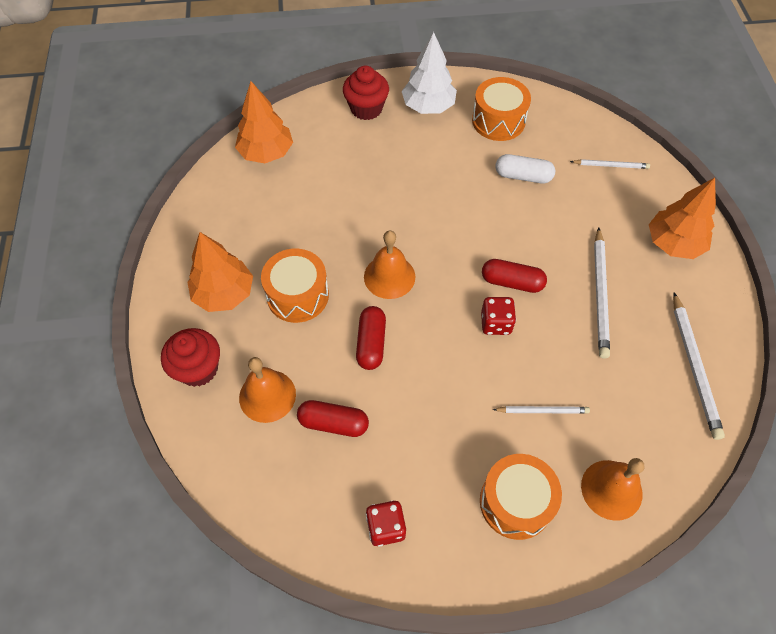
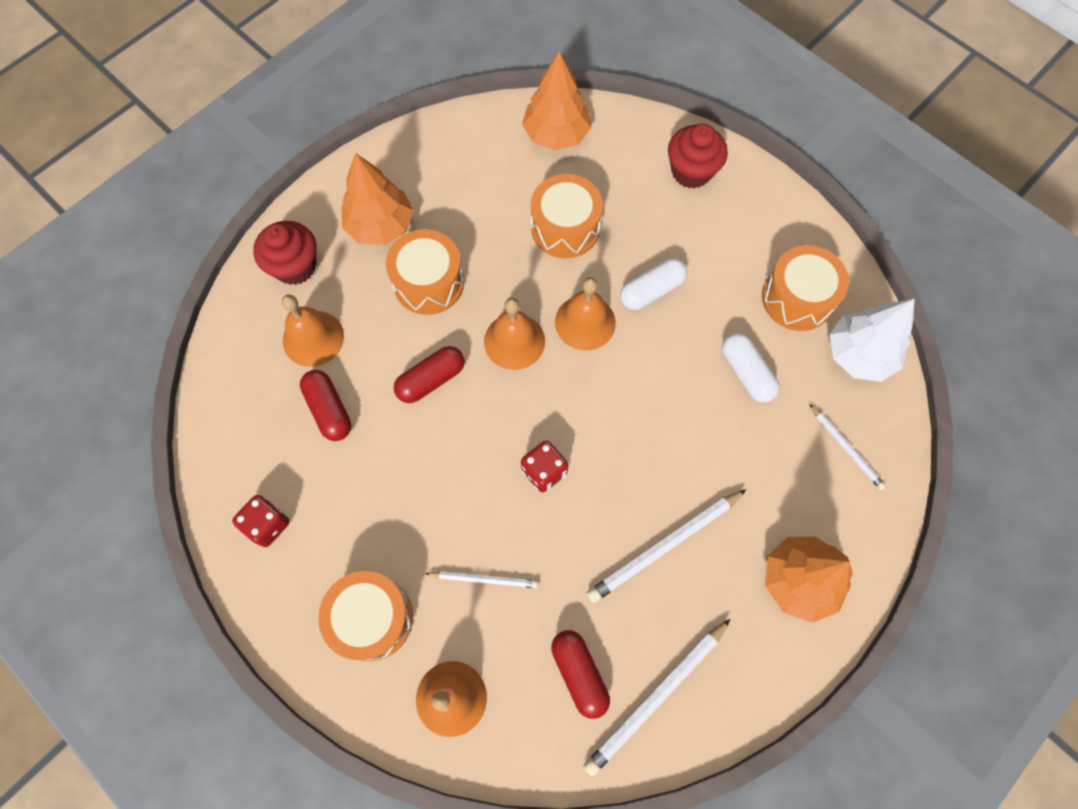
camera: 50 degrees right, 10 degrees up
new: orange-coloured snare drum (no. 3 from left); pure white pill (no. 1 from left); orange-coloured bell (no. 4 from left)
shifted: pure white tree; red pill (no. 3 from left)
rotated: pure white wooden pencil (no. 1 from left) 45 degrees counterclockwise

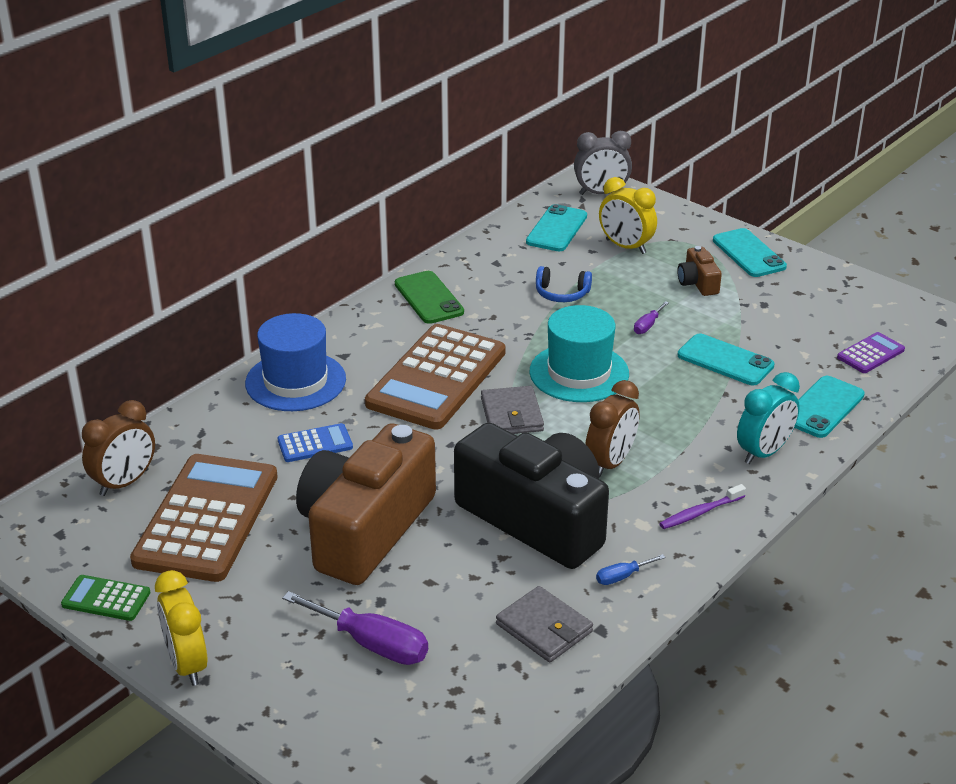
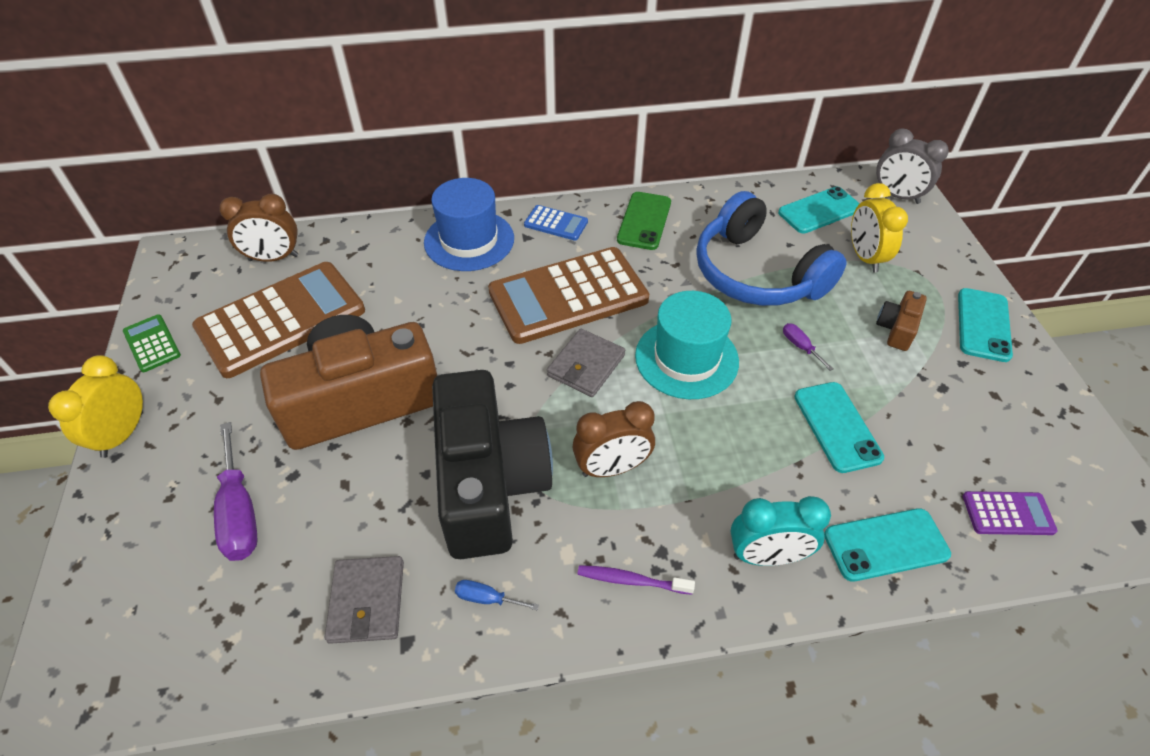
camera: 40 degrees right, 15 degrees up
shifted: cobalt pocket calculator
rotated: violet flat screwdriver (no. 2 from left) 75 degrees clockwise
scaled: cobalt headset x2.35

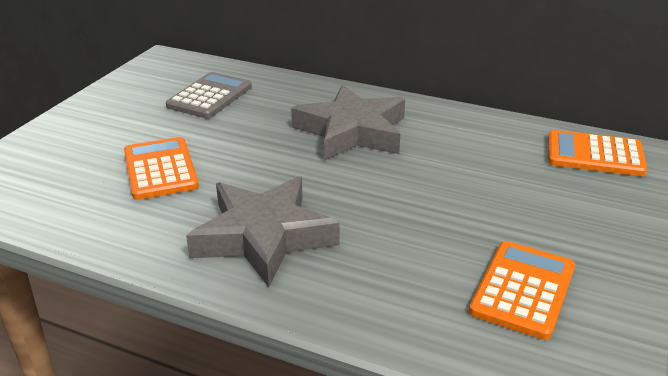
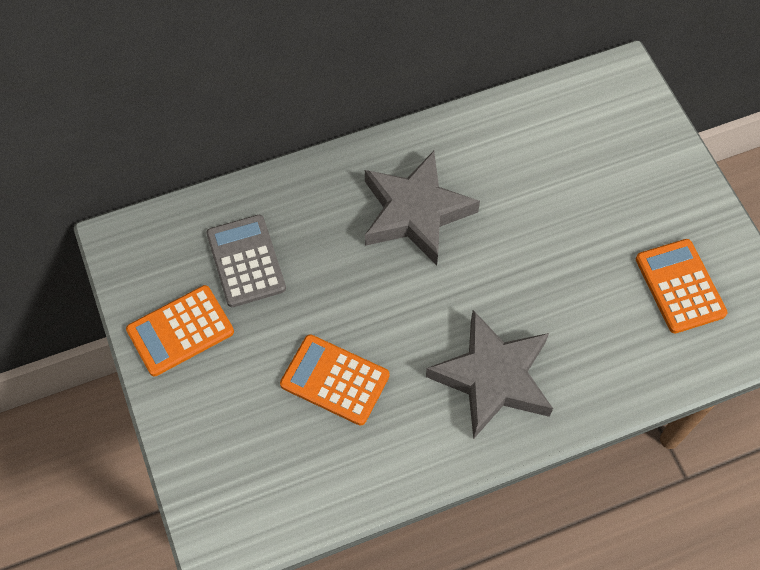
camera: 45 degrees left, 30 degrees up
shifted: orange-coloured pocket calculator (no. 3 from left in the first image) to orange-coloured pocket calculator (no. 1 from left)

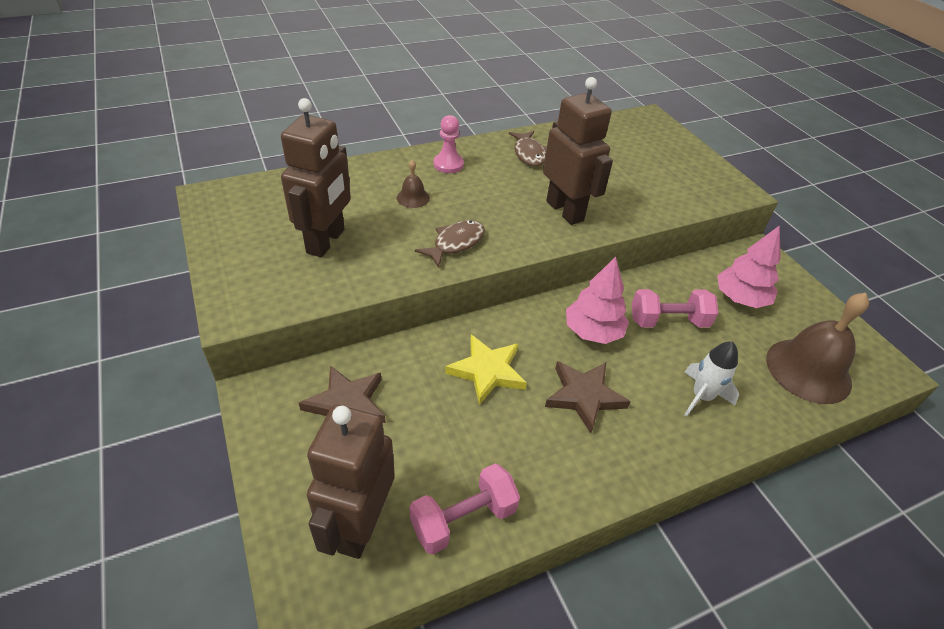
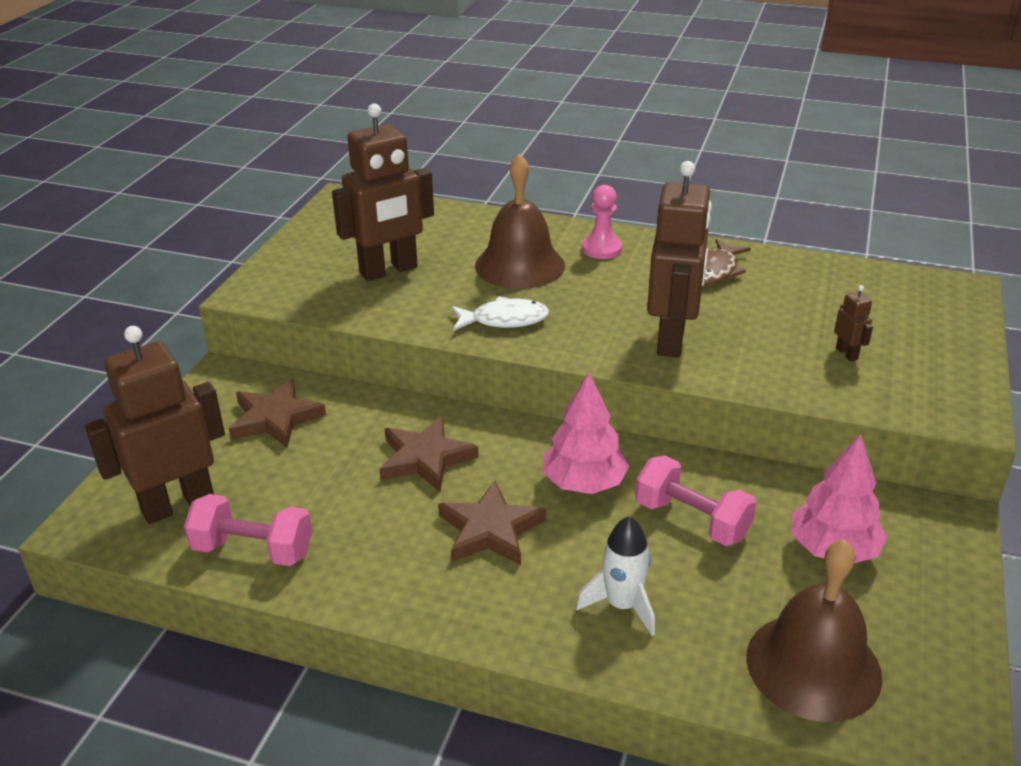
camera: 45 degrees right, 10 degrees down
new: dark brown toy robot (no. 4 from left)
repainted: dark brown fish figure (no. 1 from left) to pure white fish figure; yellow star to dark brown star (no. 2 from left)
scaled: dark brown bell (no. 1 from left) x2.18

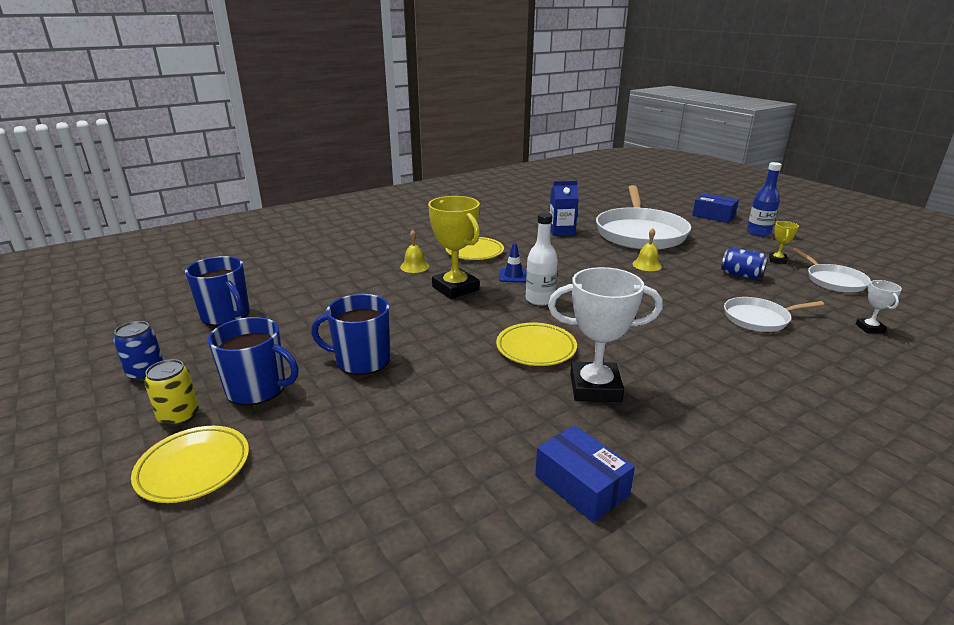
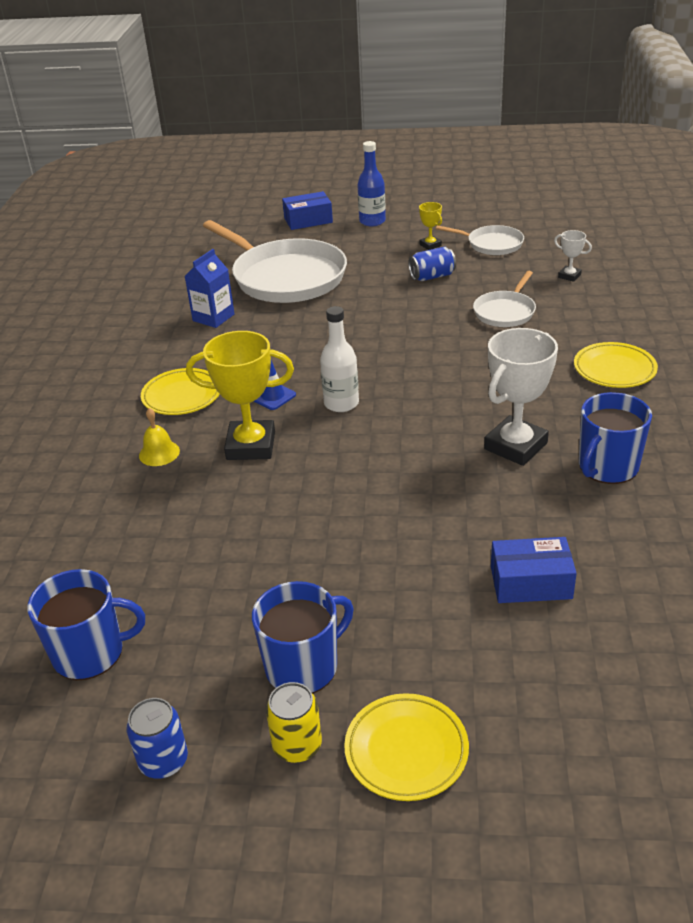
camera: 50 degrees left, 10 degrees up
gone: yellow bell (no. 2 from left)
shifted: cobalt coffee mug (no. 3 from left); yellow flat dish (no. 3 from left); cobalt box (no. 1 from left in the first image) to cobalt box (no. 2 from left)

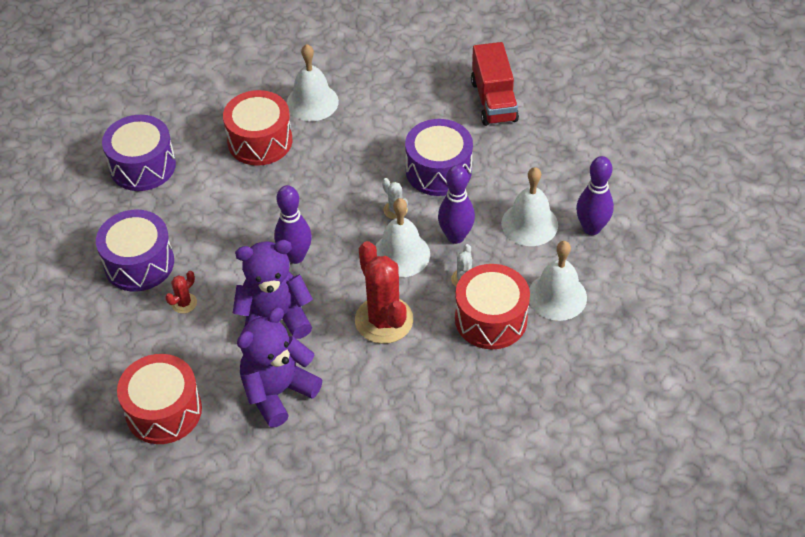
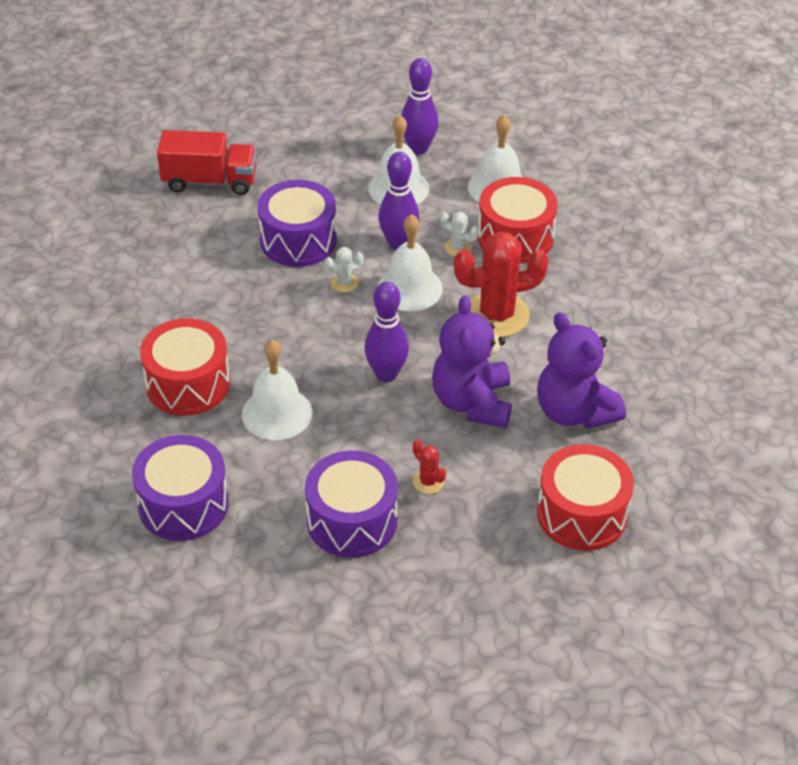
camera: 80 degrees left, 5 degrees down
shifted: pure white bell (no. 1 from left)

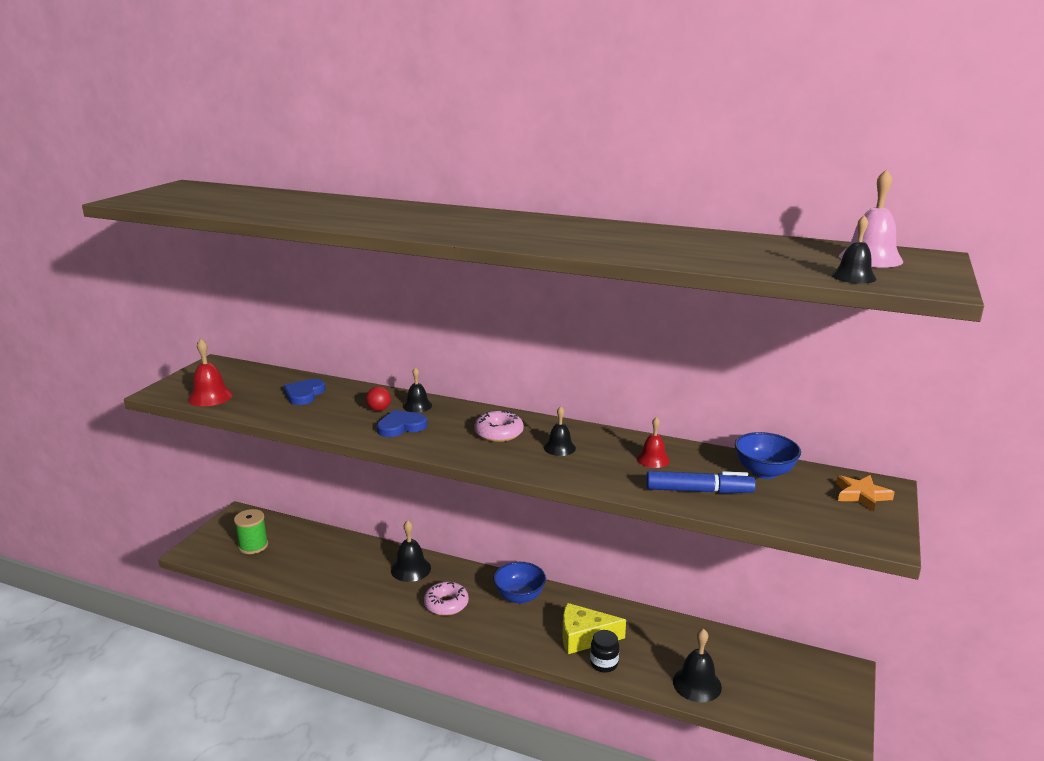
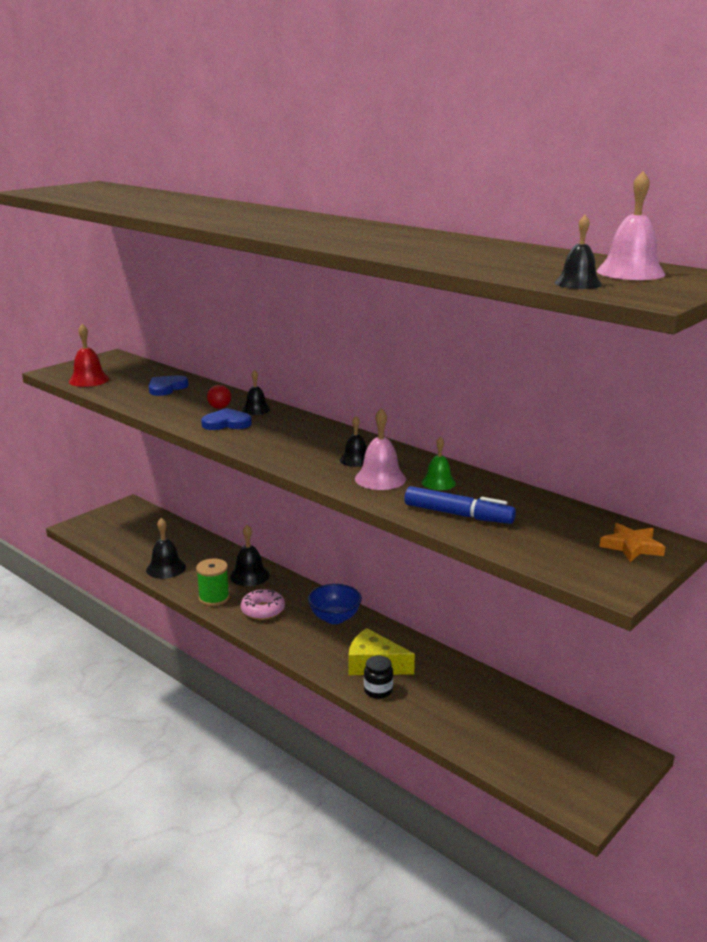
camera: 20 degrees right, 0 degrees up
gone: pink donut (no. 2 from left); cobalt deep dish (no. 2 from left)
new: pink bell (no. 1 from left)
shifted: green spool; jet-black bell (no. 4 from left in the first image) to jet-black bell (no. 1 from left)
repainted: red bell (no. 2 from left) to green bell

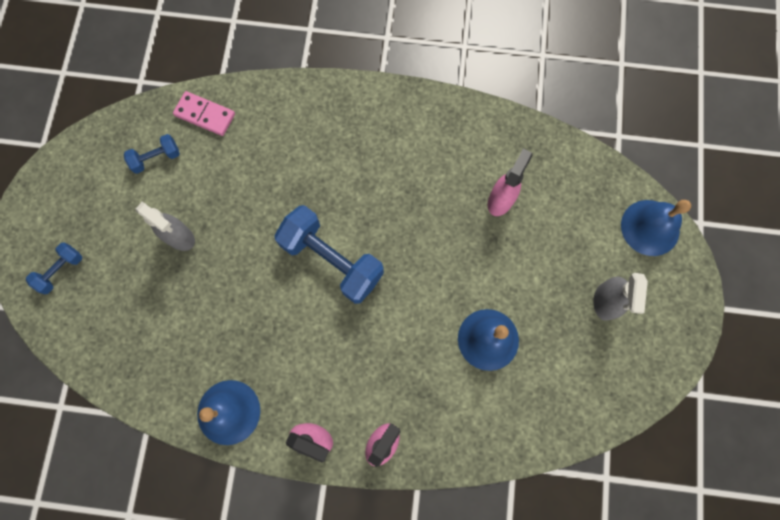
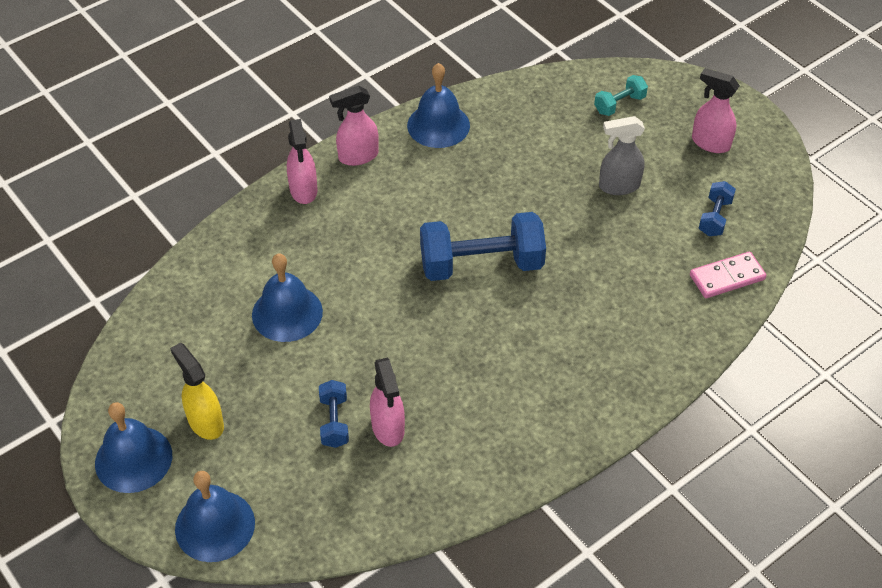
camera: 135 degrees right, 25 degrees down
new: pink spray bottle (no. 4 from left); turquoise dumbbell; cobalt bell (no. 1 from left)
shifted: cobalt dumbbell (no. 1 from left)
repainted: ash-grey spray bottle (no. 2 from left) to yellow spray bottle

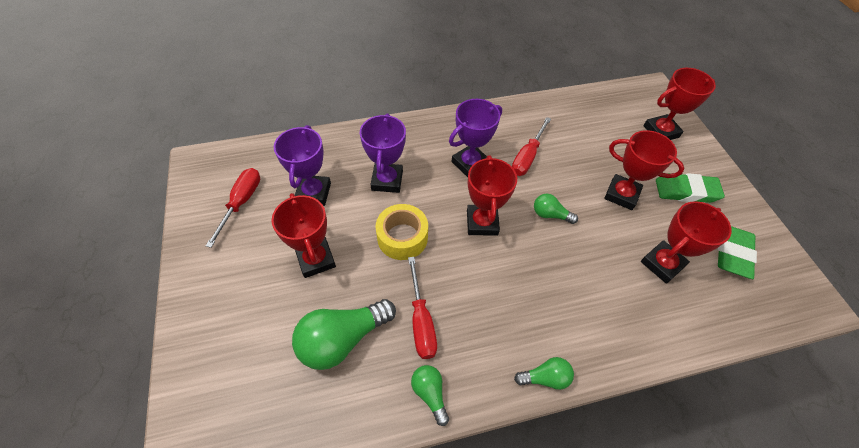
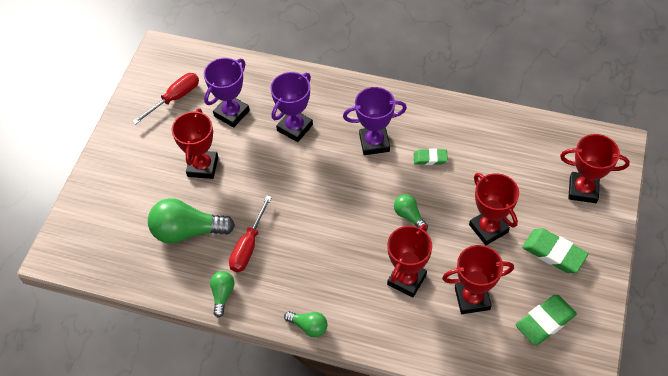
camera: 35 degrees right, 0 degrees up
gone: yellow roll of tape
shifted: red prize cup (no. 2 from left)
swapped: red flat screwdriver (no. 3 from left) to green eraser (no. 1 from left)

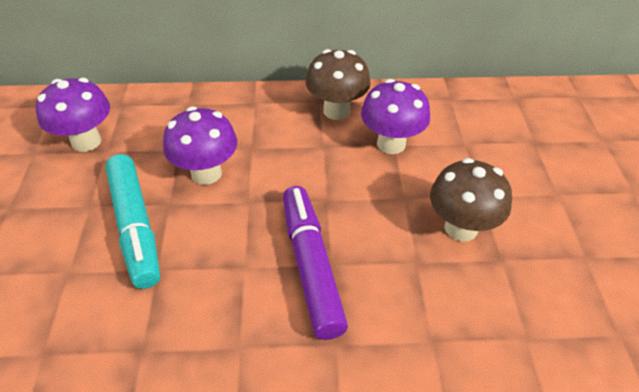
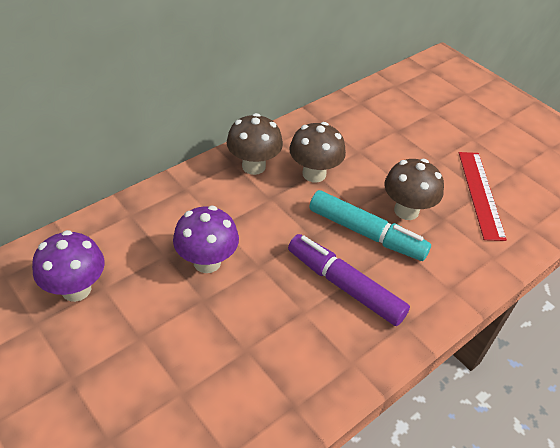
camera: 40 degrees left, 0 degrees up
new: red straightedge
shifted: turquoise felt pen
repainted: violet toadstool (no. 3 from left) to dark brown toadstool (no. 2 from left)

